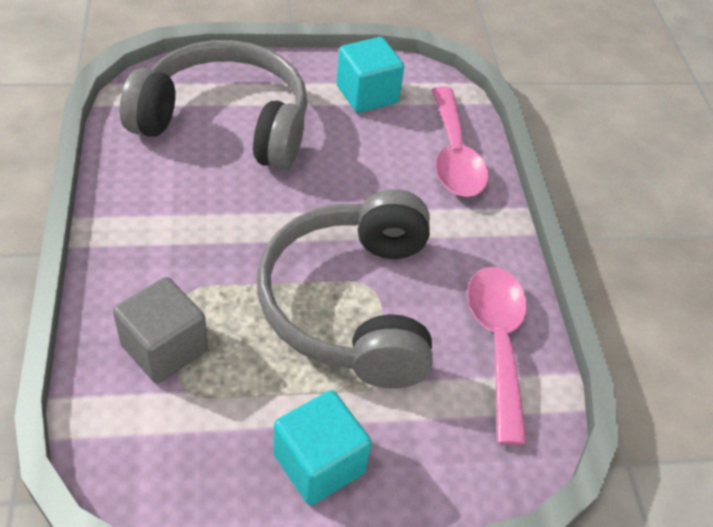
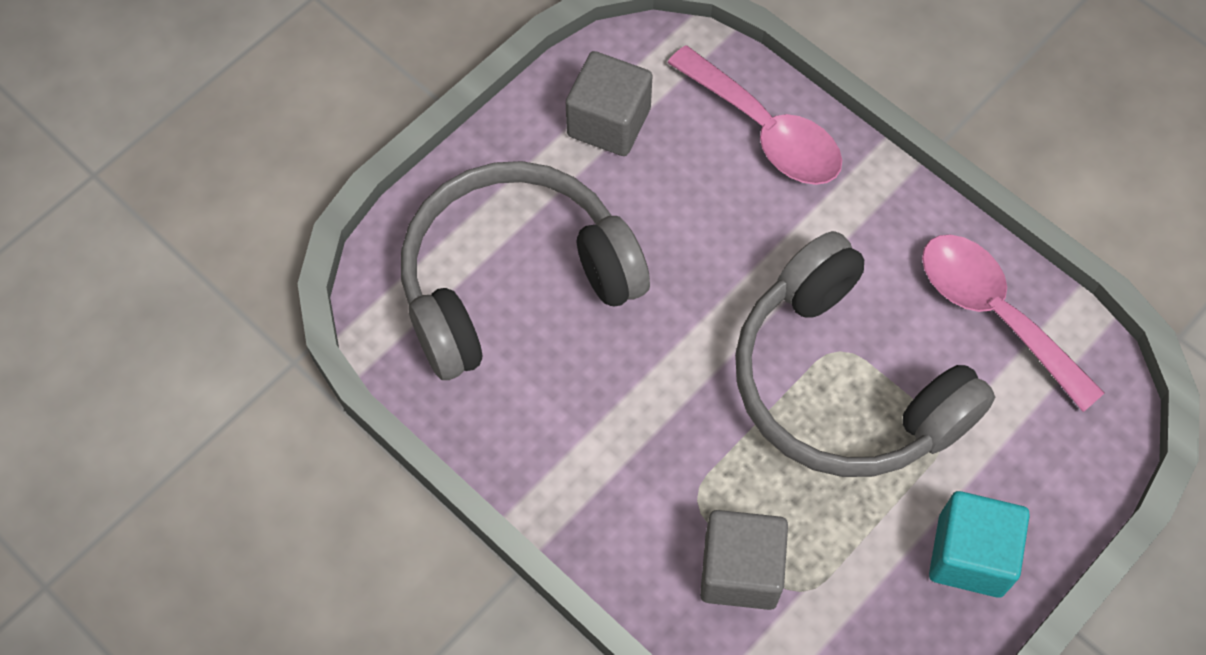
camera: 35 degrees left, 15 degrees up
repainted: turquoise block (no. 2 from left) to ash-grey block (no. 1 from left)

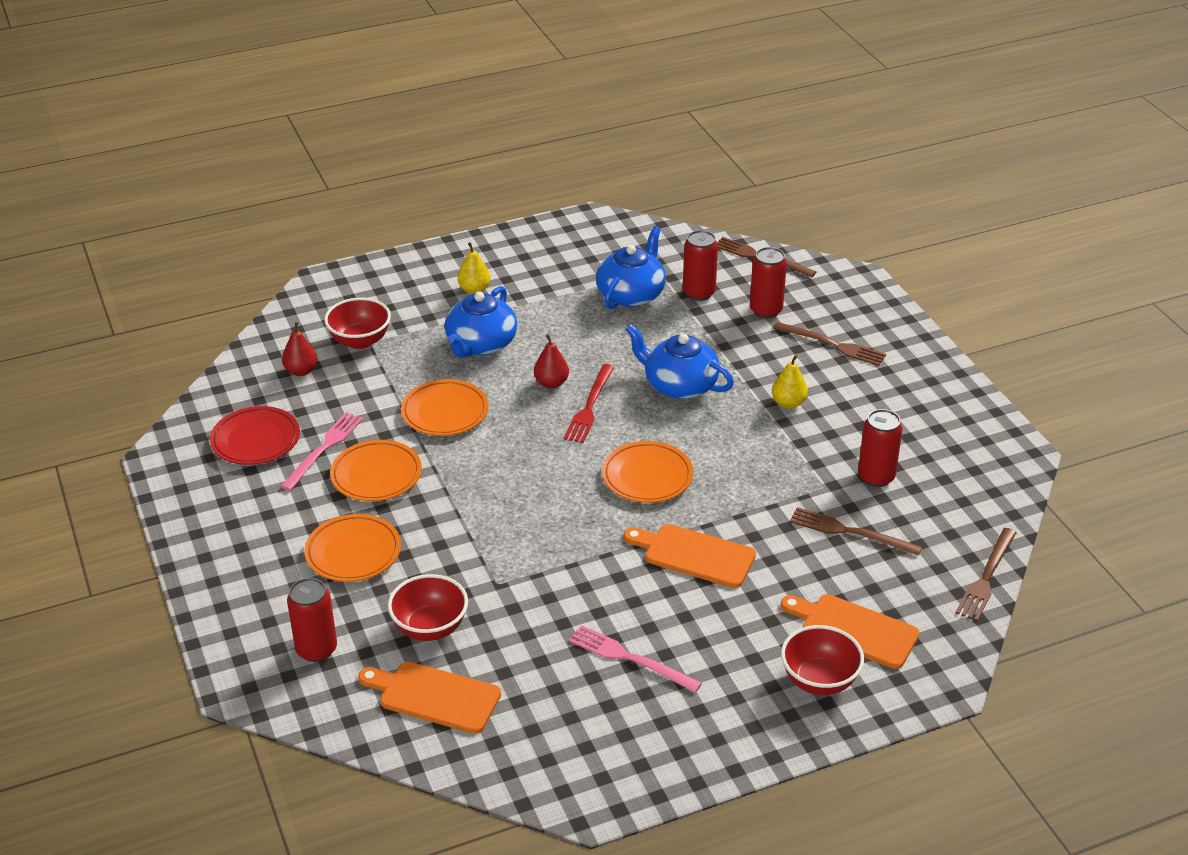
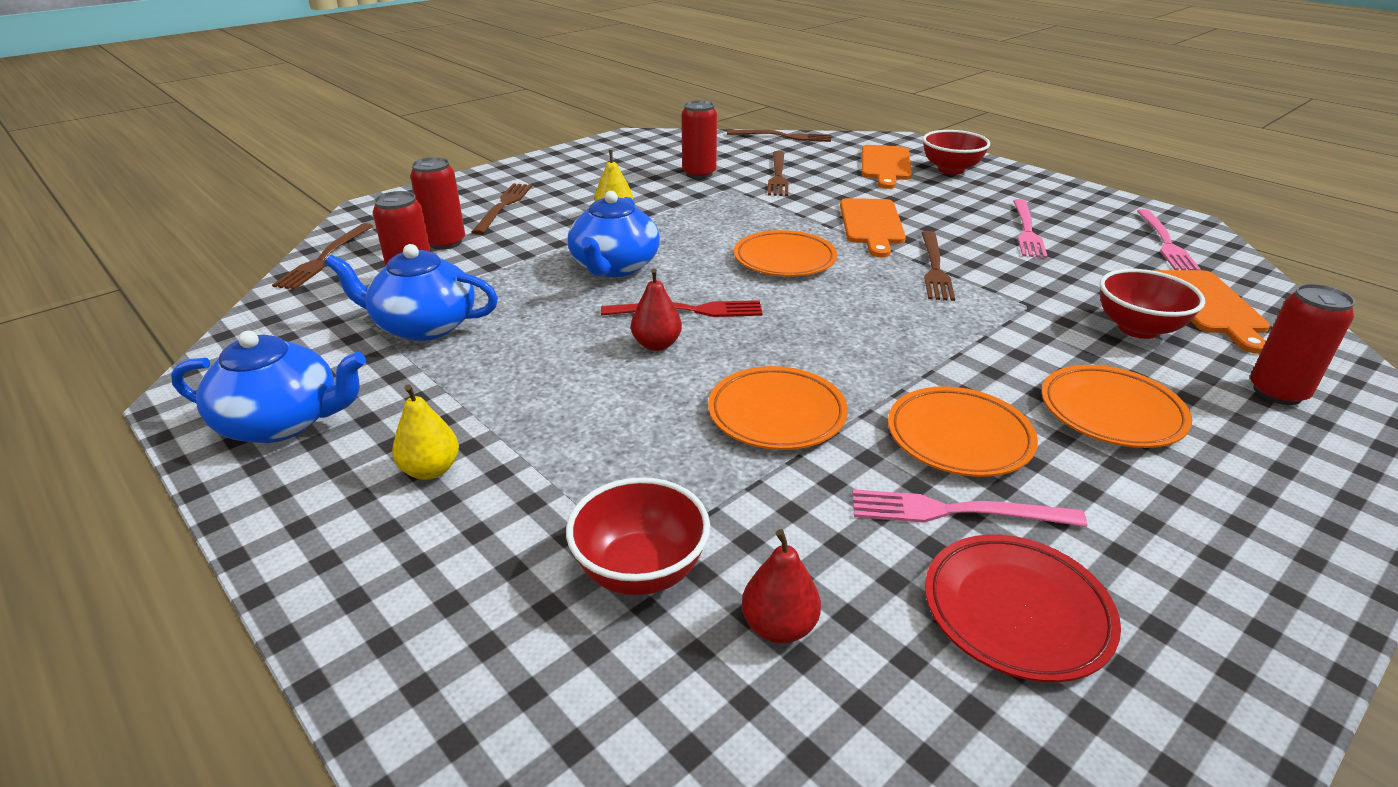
camera: 110 degrees left, 5 degrees down
new: pink table fork (no. 3 from left); dark brown table fork (no. 5 from left)
shifted: cobalt teapot (no. 1 from left)

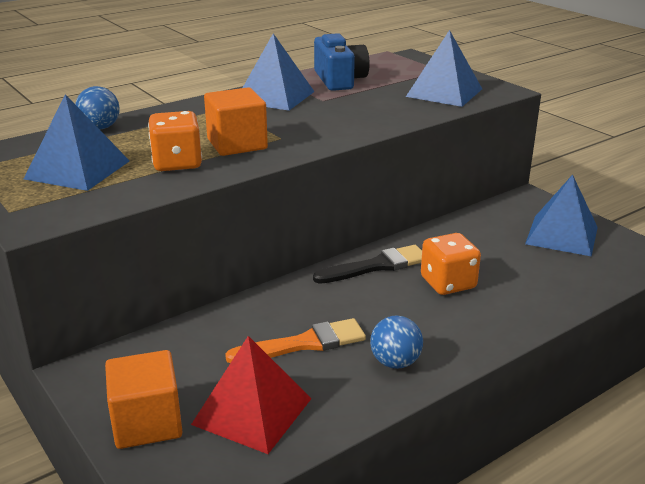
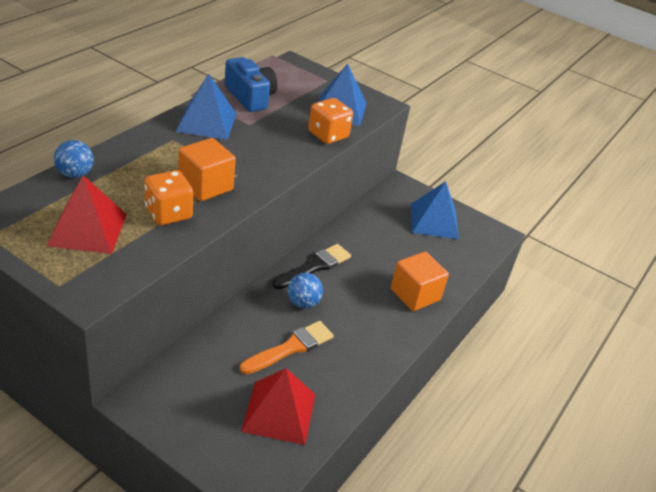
camera: 25 degrees left, 10 degrees up
shifted: orange-coloured game die (no. 2 from left); cobalt play ball (no. 2 from left); orange-coloured block (no. 1 from left in the first image) to orange-coloured block (no. 2 from left)
repainted: cobalt pyramid (no. 1 from left) to red pyramid (no. 1 from left)

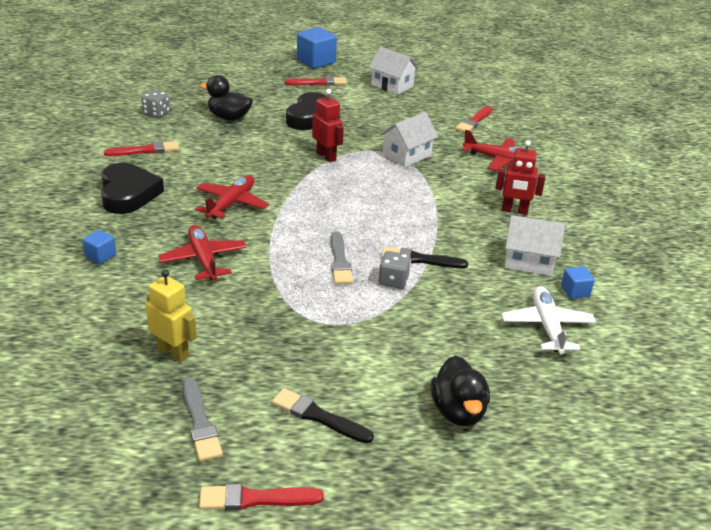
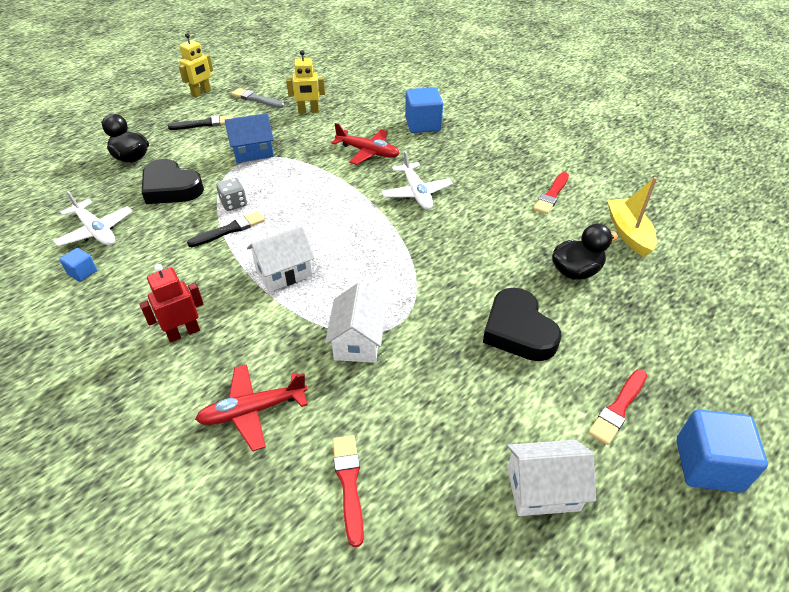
camera: 140 degrees right, 10 degrees up
gone: red toy robot (no. 1 from left); ash-grey brush (no. 2 from left)
new: cobalt toy house
shifted: jet-black heart shape (no. 1 from left); pure white toy house (no. 3 from left in the first image) to pure white toy house (no. 1 from left)
swapped: ash-grey game die (no. 1 from left) to yellow toy boat; red brush (no. 2 from left) to yellow toy robot (no. 1 from left)
repainted: red aeroplane (no. 2 from left) to pure white aeroplane (no. 2 from left)
scaled: cobalt block (no. 1 from left in the first image) x1.96

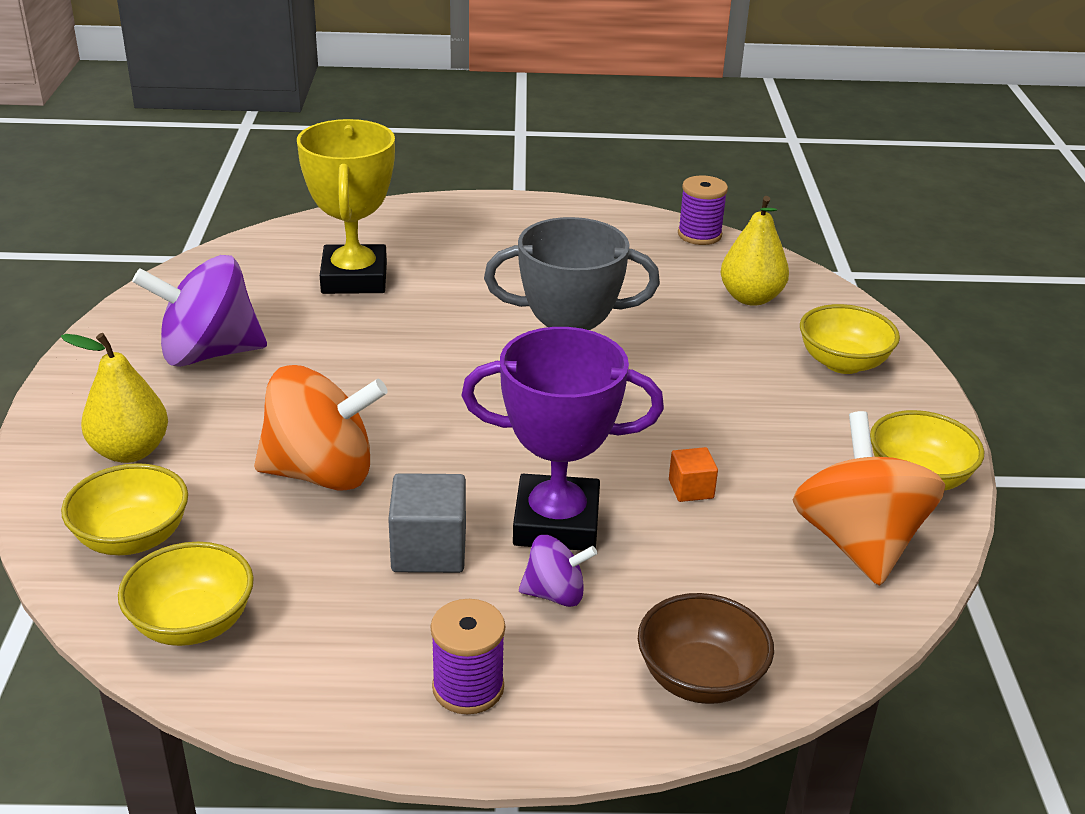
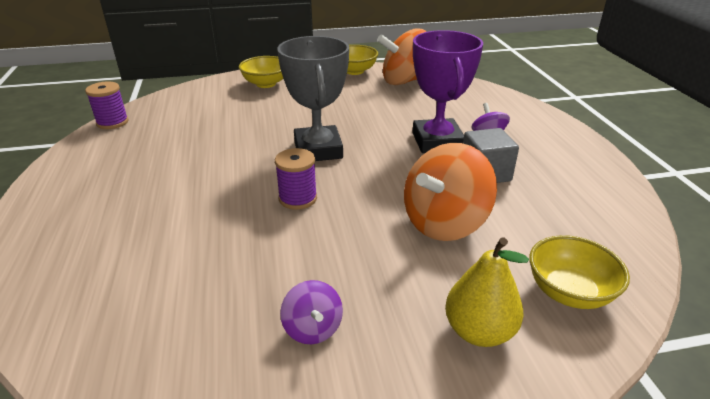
camera: 100 degrees left, 0 degrees up
gone: yellow prize cup; yellow toy pear (no. 2 from left); orange-coloured block; yellow deep dish (no. 2 from left); dark brown deep dish
shifted: violet spool (no. 1 from left in the first image) to violet spool (no. 2 from left)
rotated: orange-coloured whirligig (no. 1 from left in the first image) 120 degrees counterclockwise
scaled: violet whirligig (no. 1 from left) x0.51

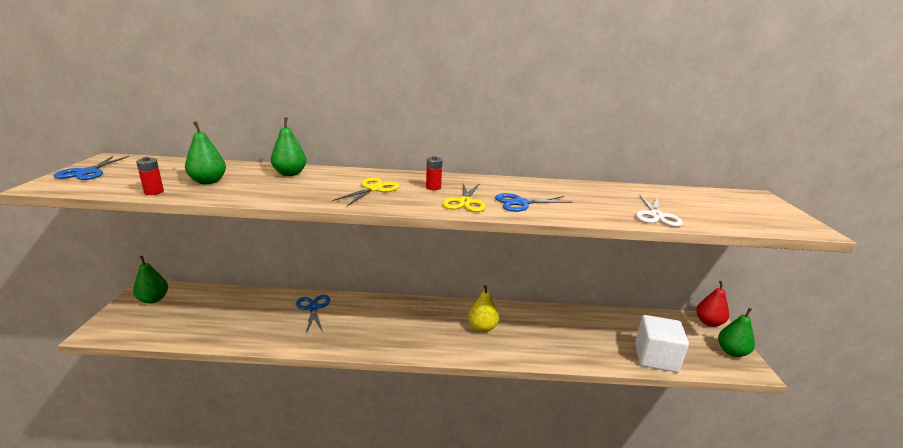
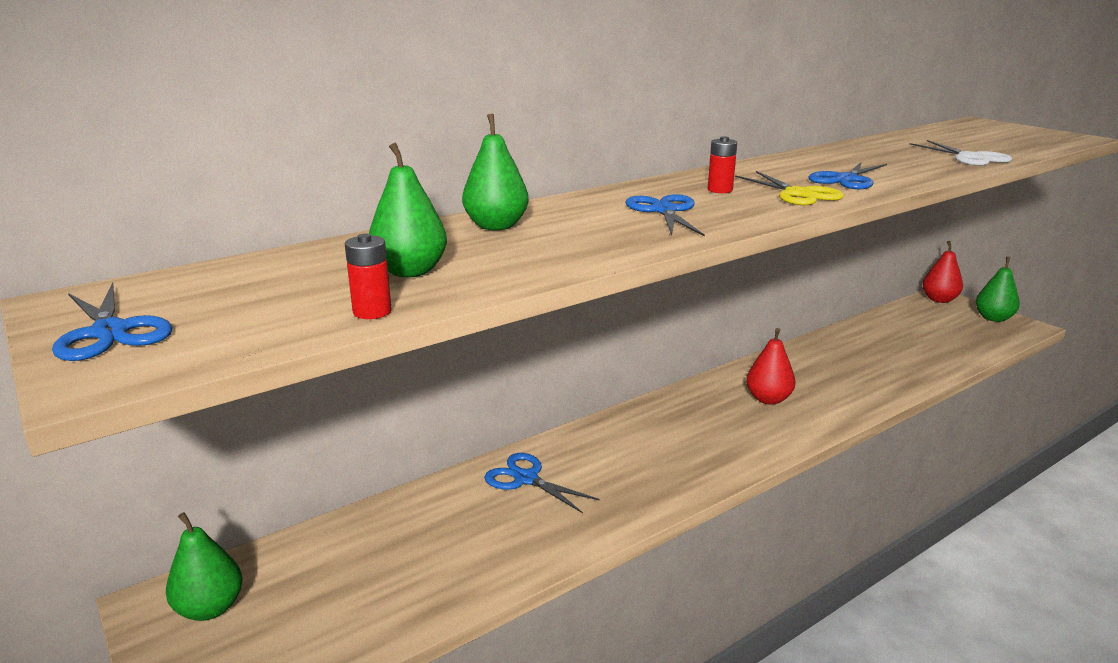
camera: 35 degrees left, 0 degrees up
gone: pure white block
repainted: yellow shears (no. 1 from left) to cobalt shears (no. 3 from left); yellow toy pear to red toy pear (no. 1 from left)

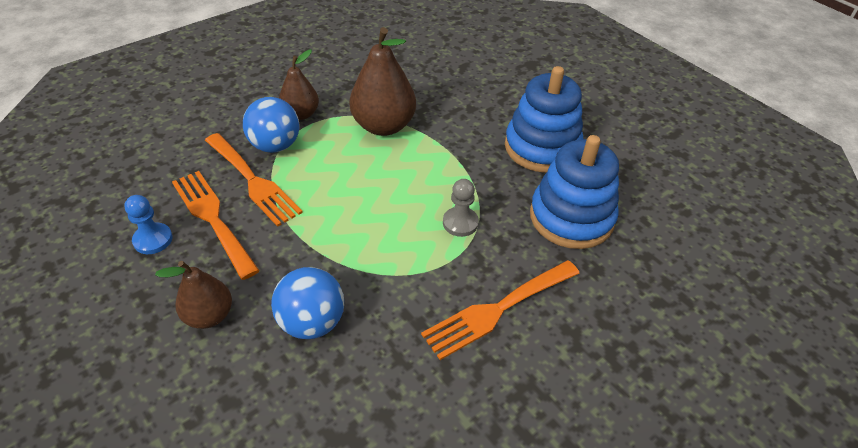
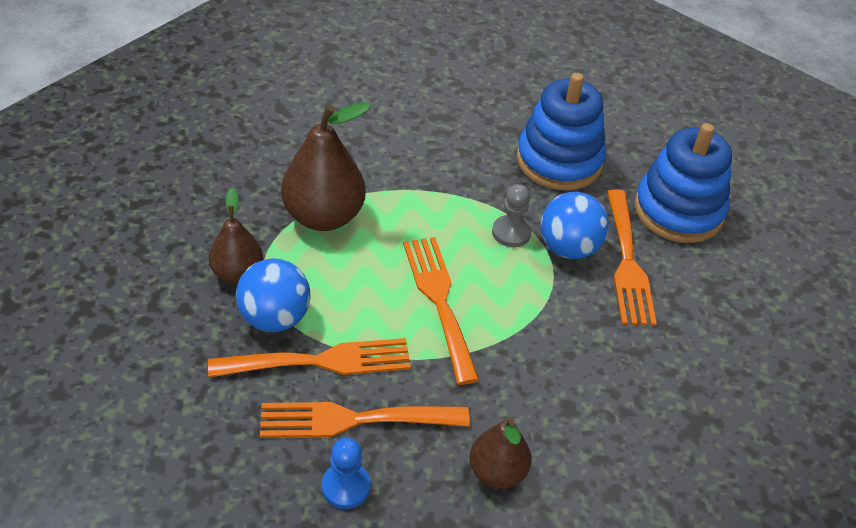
camera: 60 degrees left, 0 degrees up
new: orange-coloured table fork (no. 3 from left)
shifted: cobalt stacking rings (no. 1 from left in the first image) to cobalt stacking rings (no. 2 from left); cobalt play ball (no. 2 from left)

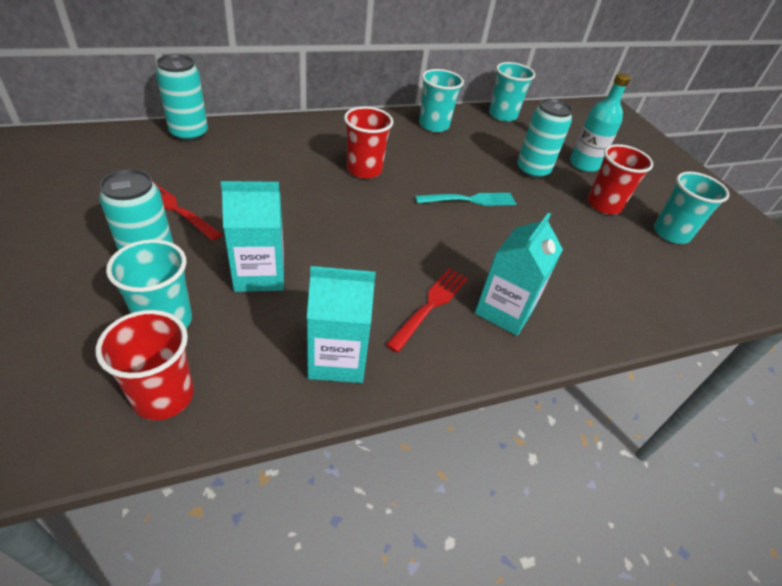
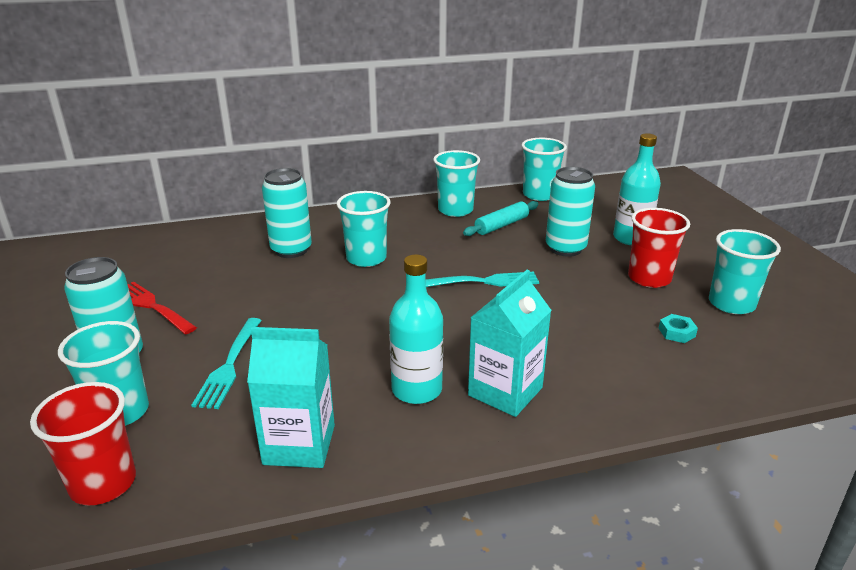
camera: 10 degrees right, 15 degrees down
new: turquoise rolling pin; turquoise nut
shifted: turquoise soda can (no. 2 from left)
swapped: turquoise juice carton (no. 1 from left) to turquoise table fork (no. 1 from left); red table fork (no. 2 from left) to turquoise flask (no. 1 from left)
repainted: red cup (no. 2 from left) to turquoise cup (no. 2 from left)

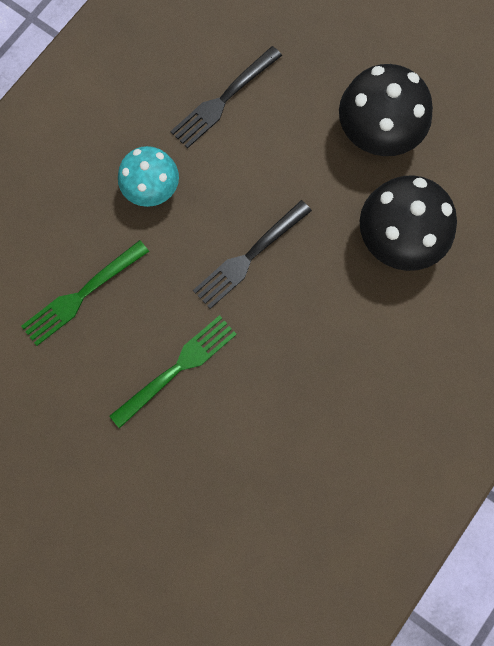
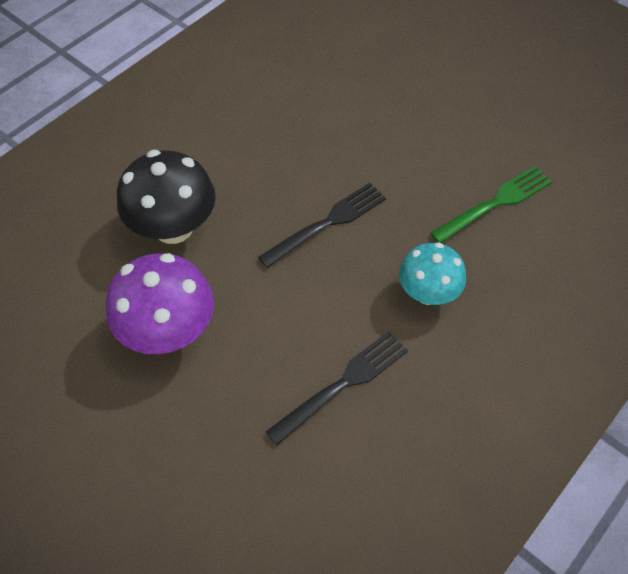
camera: 175 degrees left, 20 degrees down
gone: green table fork (no. 2 from left)
repainted: jet-black toadstool (no. 1 from left) to violet toadstool

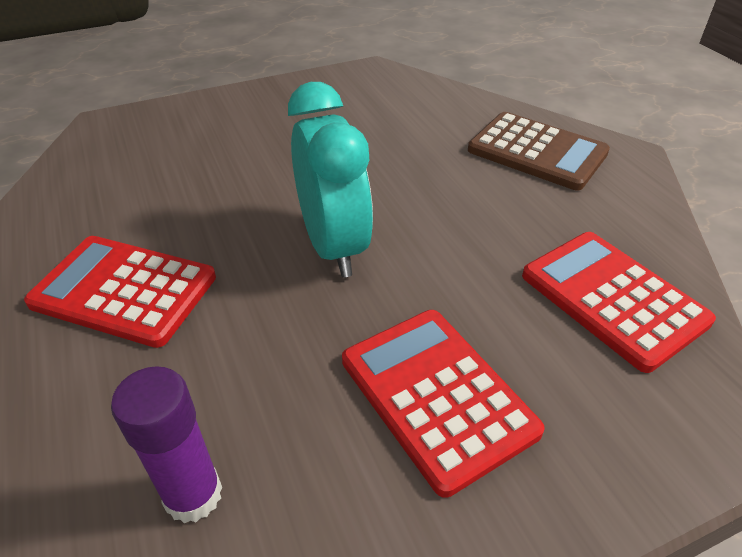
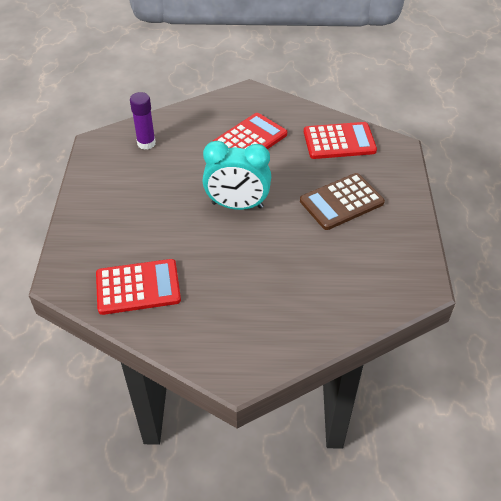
camera: 115 degrees right, 5 degrees up
shifted: dark brown pocket calculator; red pocket calculator (no. 2 from left in the first image) to red pocket calculator (no. 3 from left)

